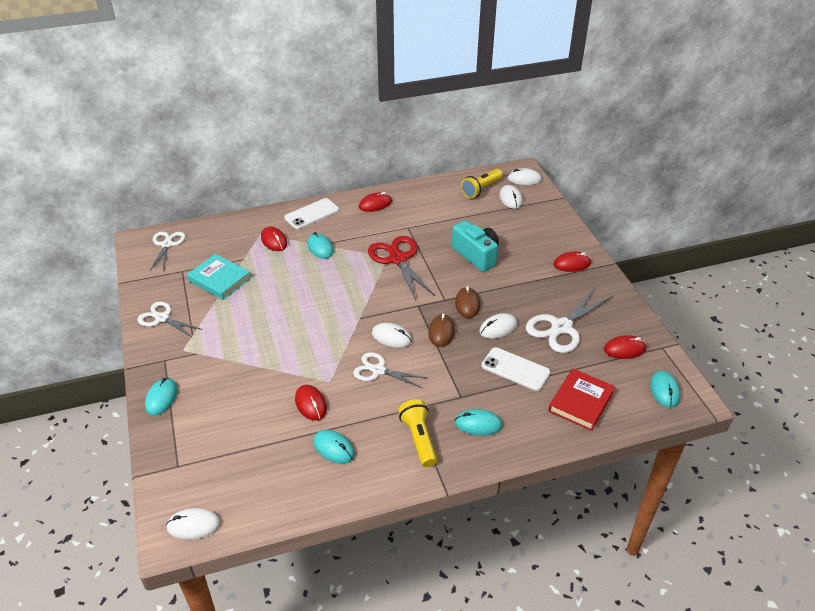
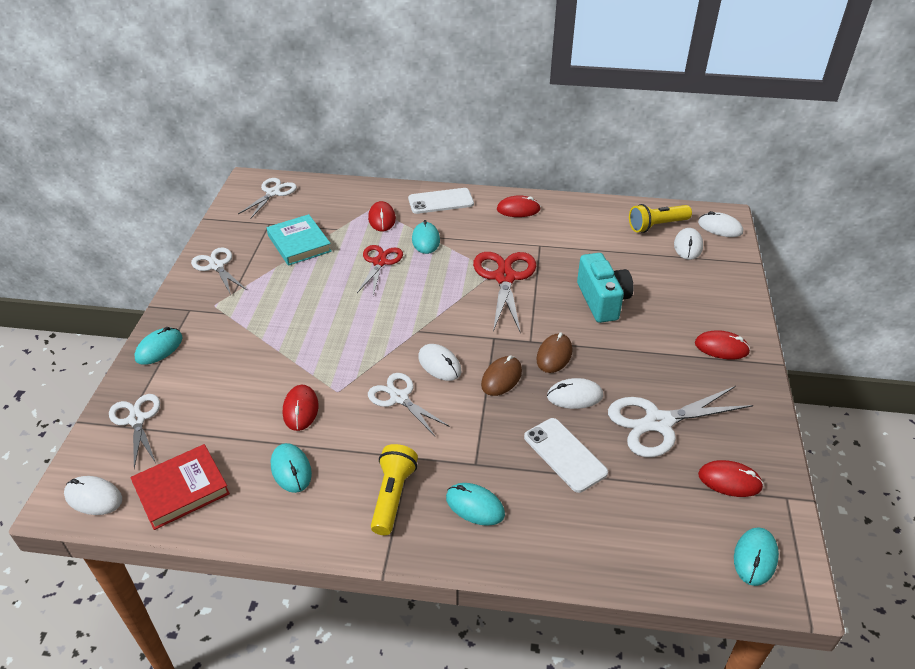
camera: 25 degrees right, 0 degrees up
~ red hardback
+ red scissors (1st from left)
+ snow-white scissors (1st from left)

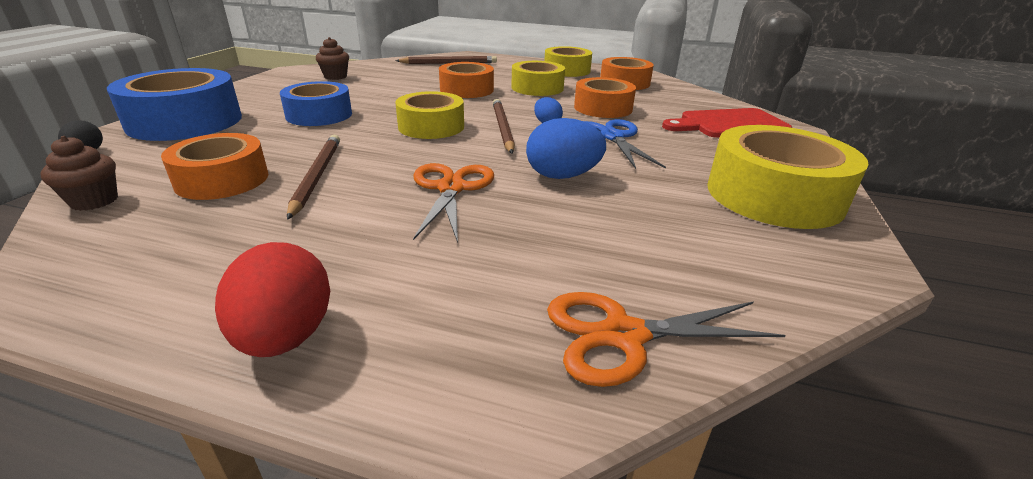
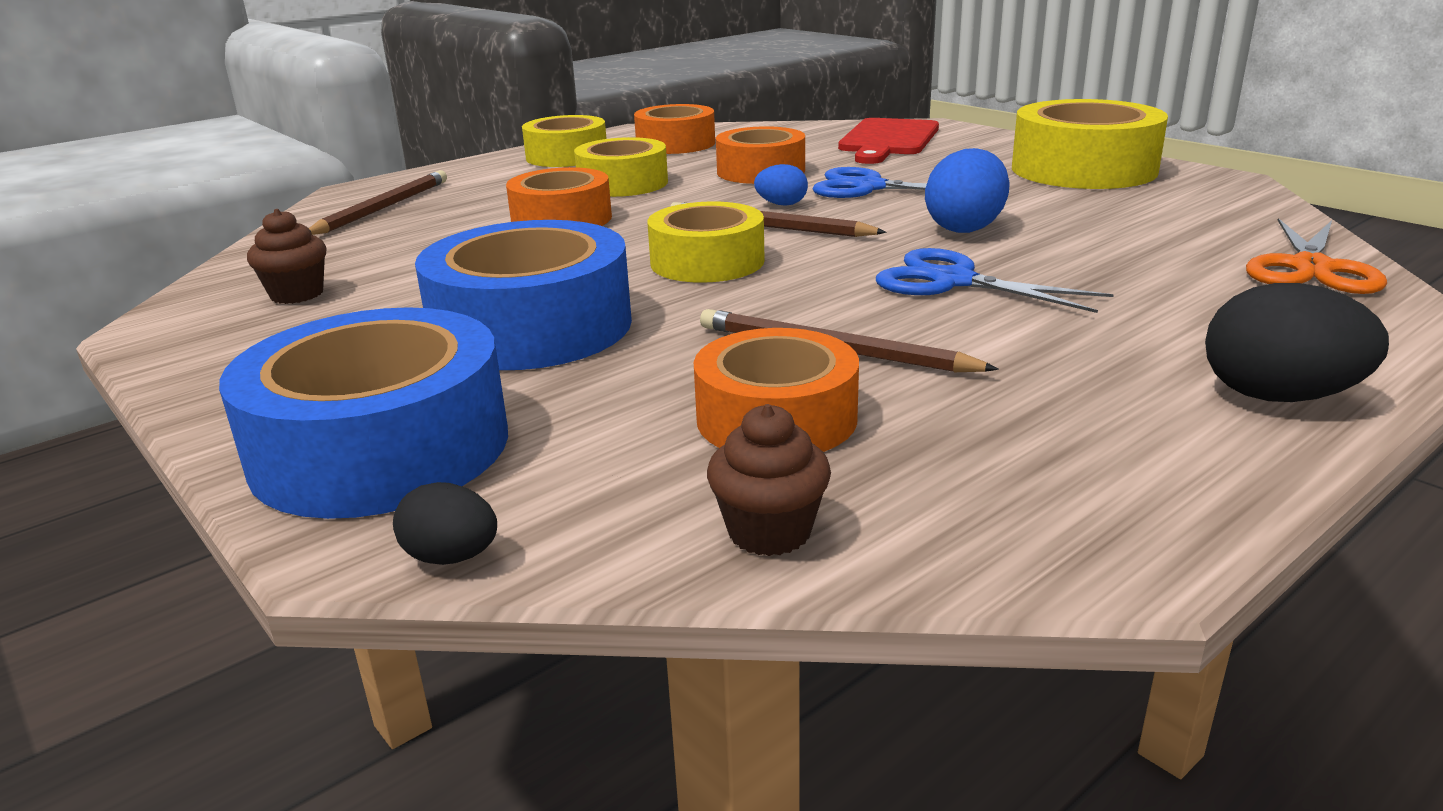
camera: 55 degrees left, 5 degrees down
~ cobalt roll of tape (2nd from left) x1.53
~ orange-coloured scissors (1st from left) to cobalt scissors (2nd from left)
~ red egg to jet-black egg (2nd from left)

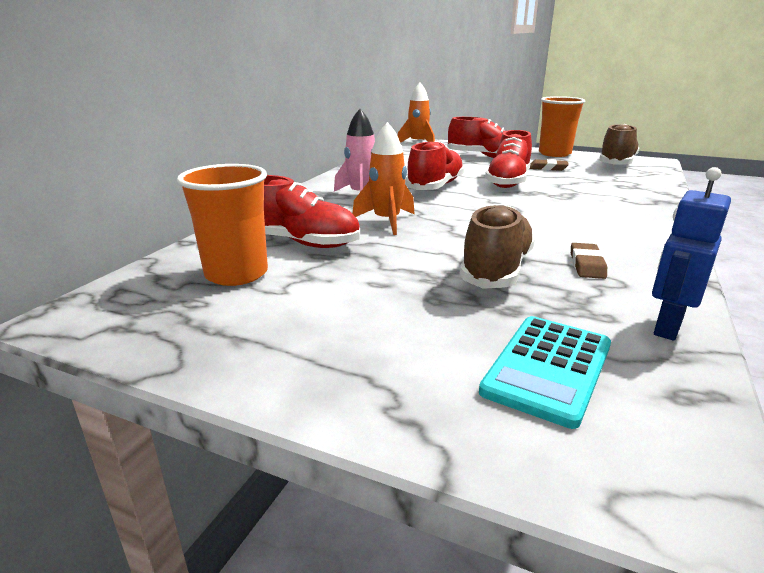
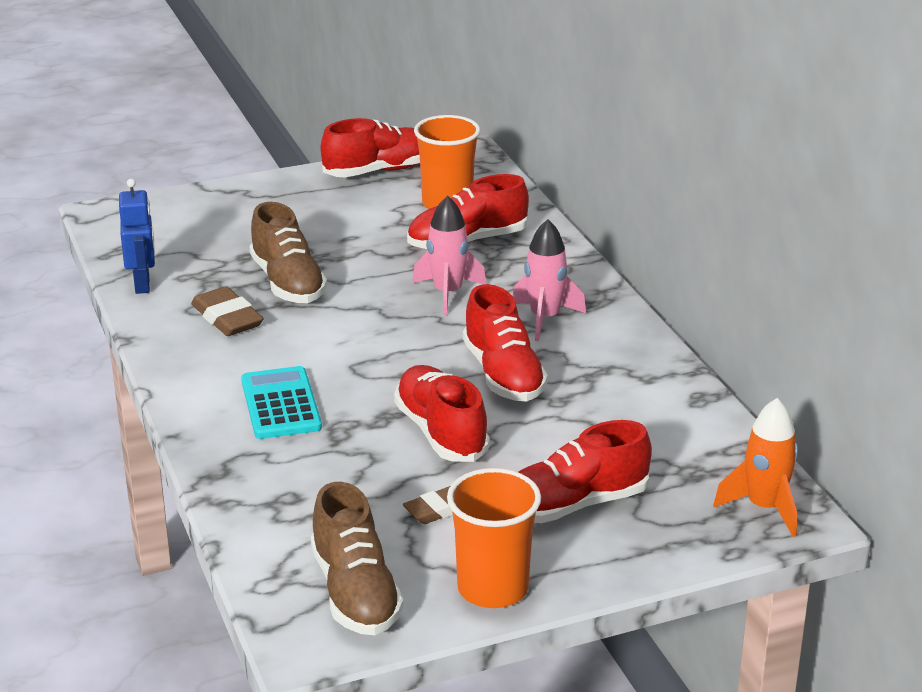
camera: 135 degrees right, 5 degrees up
~ orange-coloured spaceship (1st from left) to pink spaceship (1st from left)
~ brown gum eraser (2nd from left in the first image) x1.52
~ teal adding machine
+ red lace-up shoe (1st from left)

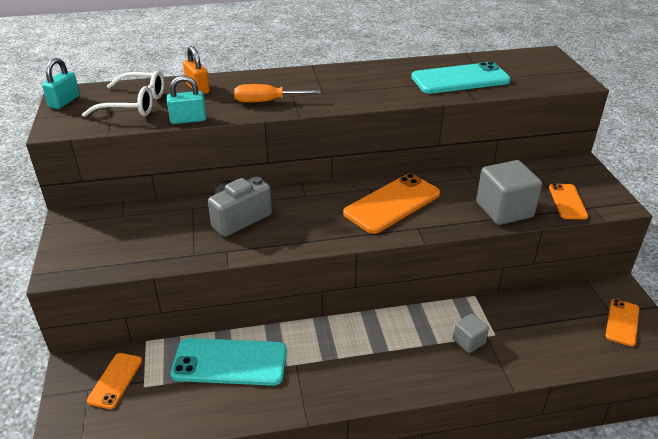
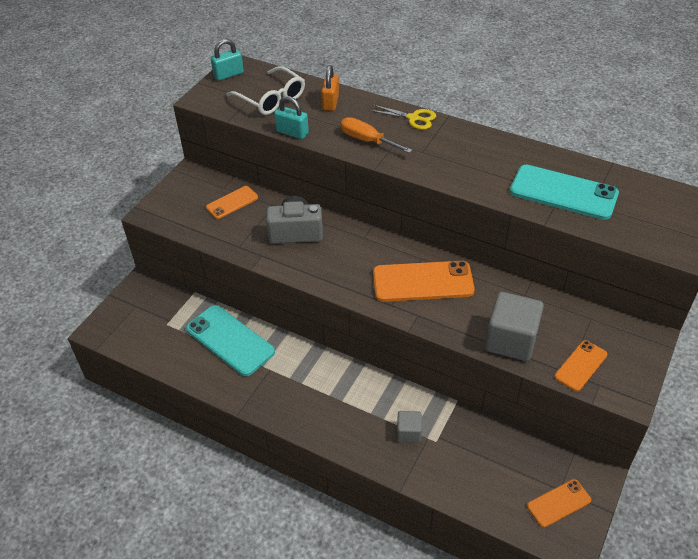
camera: 40 degrees right, 10 degrees up
~ orange-coloured smartphone (1st from left)
+ golden scissors

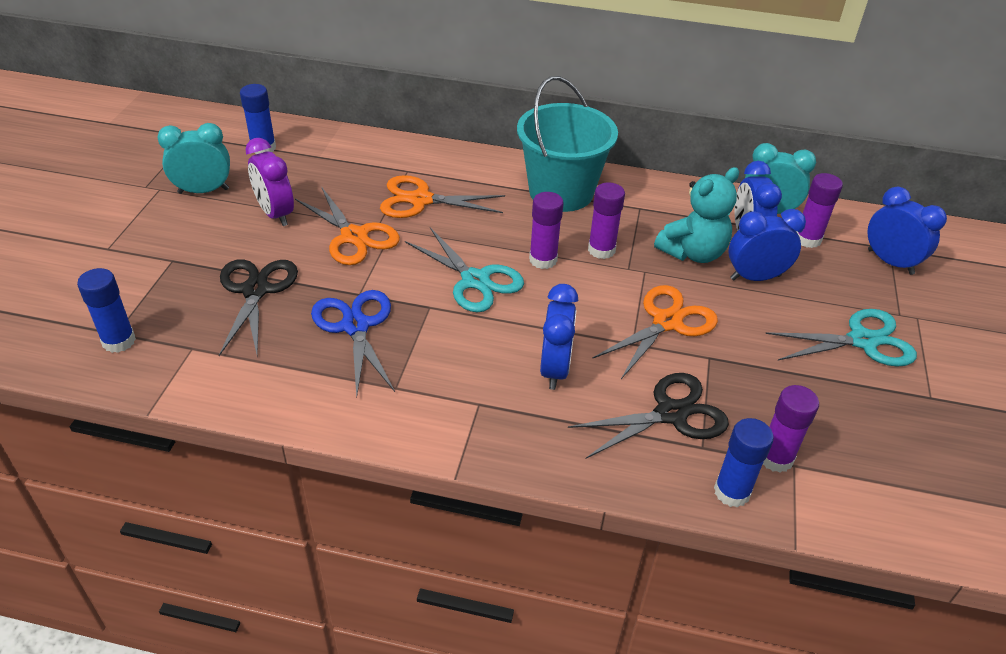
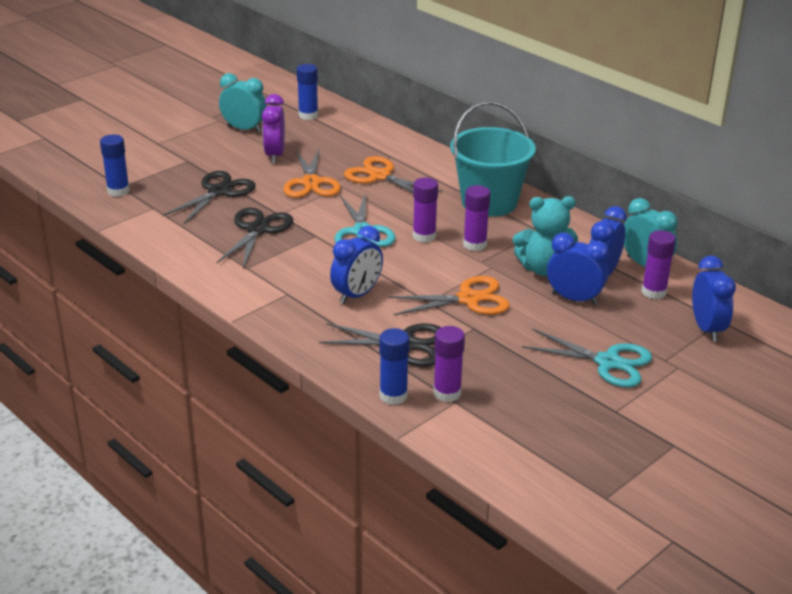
camera: 35 degrees right, 10 degrees down
~ cobalt scissors to jet-black scissors (2nd from left)

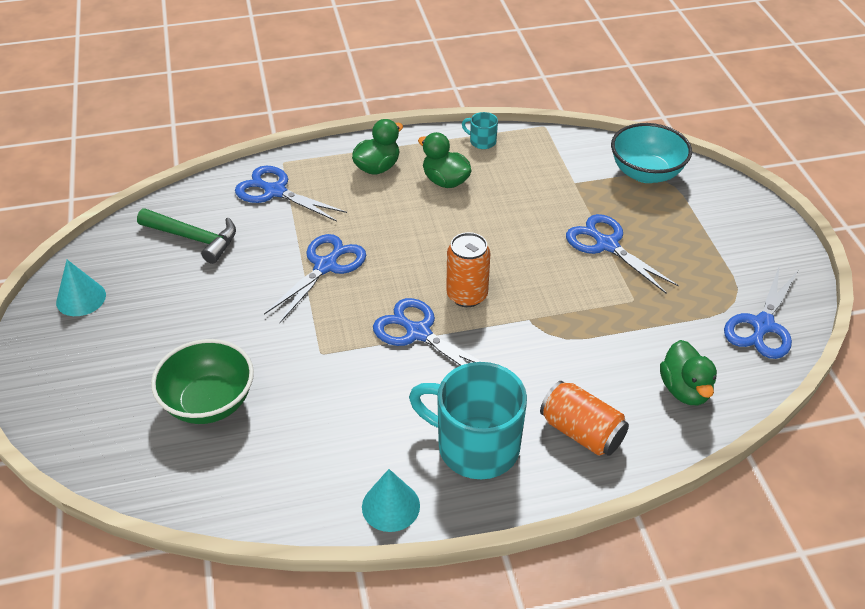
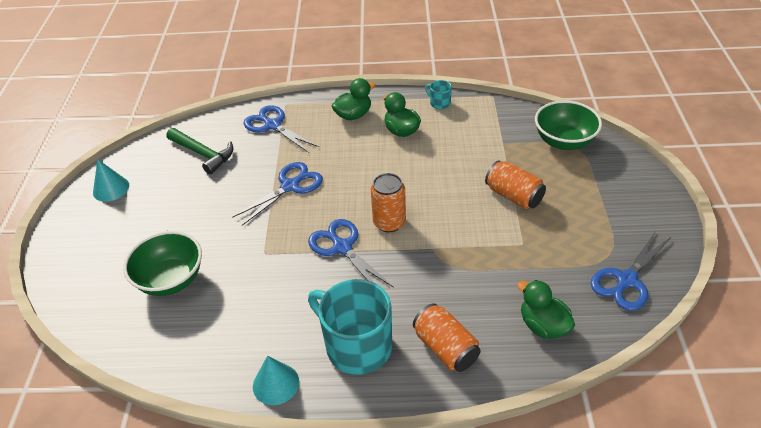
camera: 15 degrees right, 0 degrees up
~ teal bowl to leaf-green bowl (2nd from left)
~ cobalt scissors (4th from left) to orange-coloured can (3rd from left)
~ leaf-green toy duck (3rd from left) 135 degrees clockwise

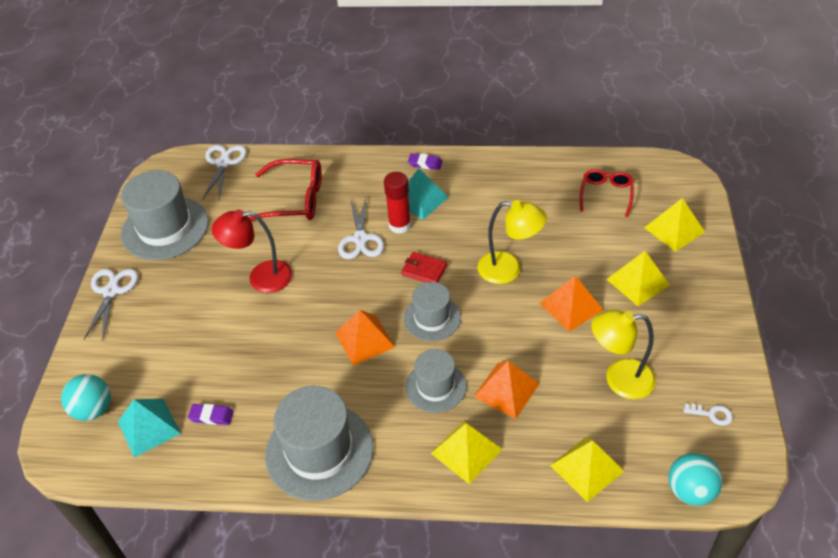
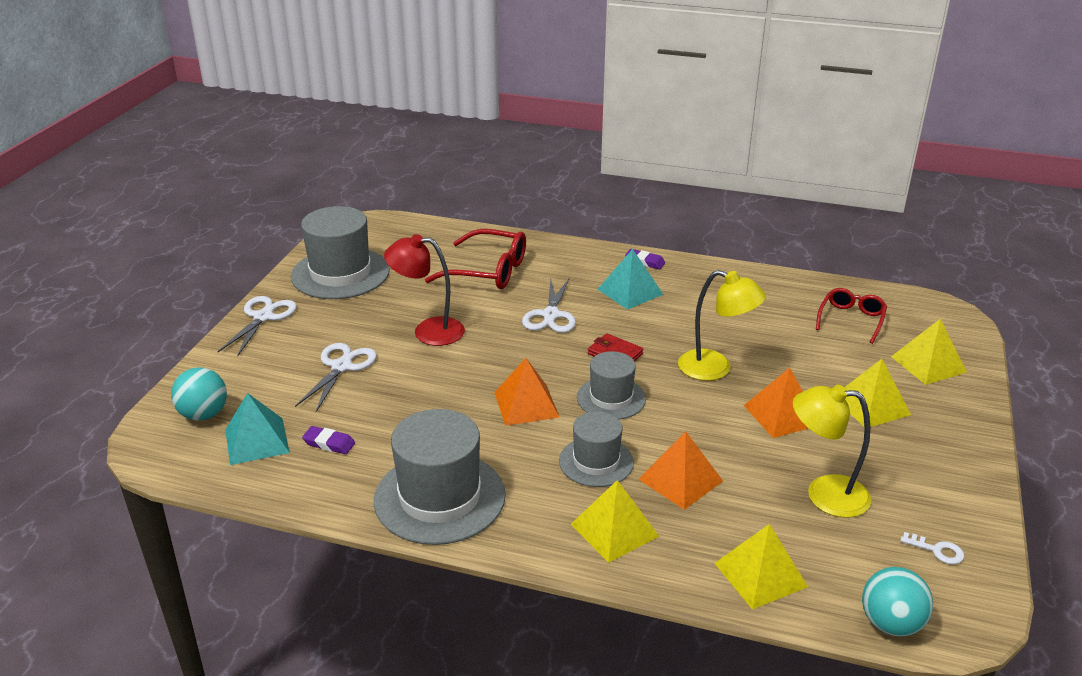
camera: 10 degrees right, 15 degrees down
~ snow-white scissors (2nd from left)
- red glue stick

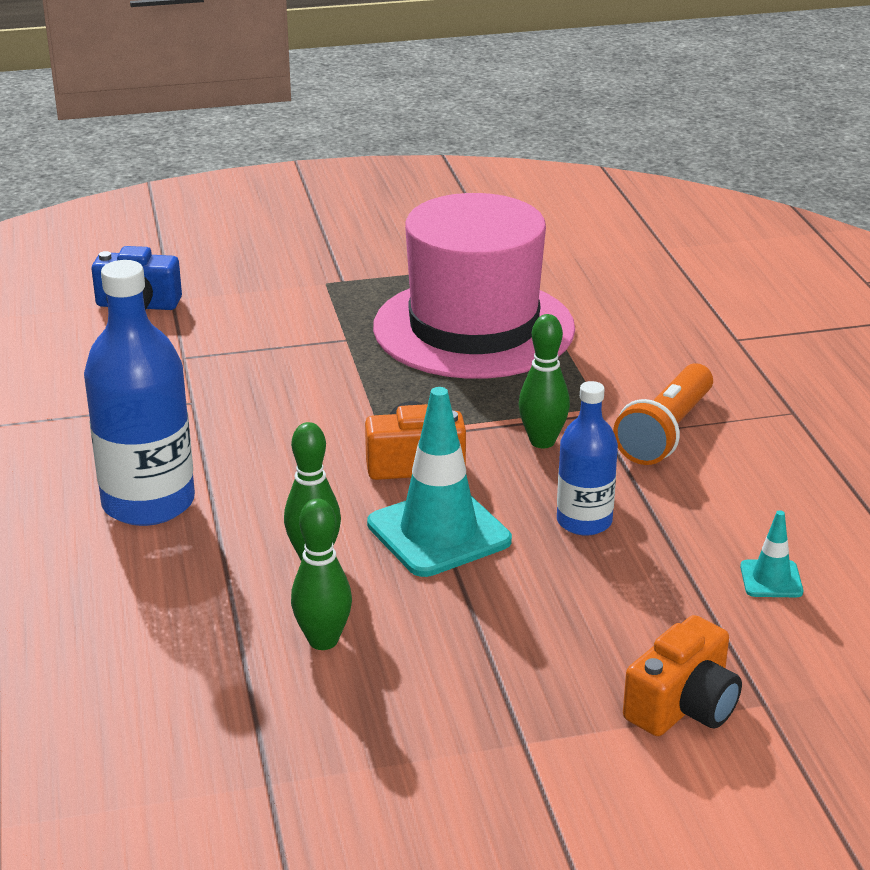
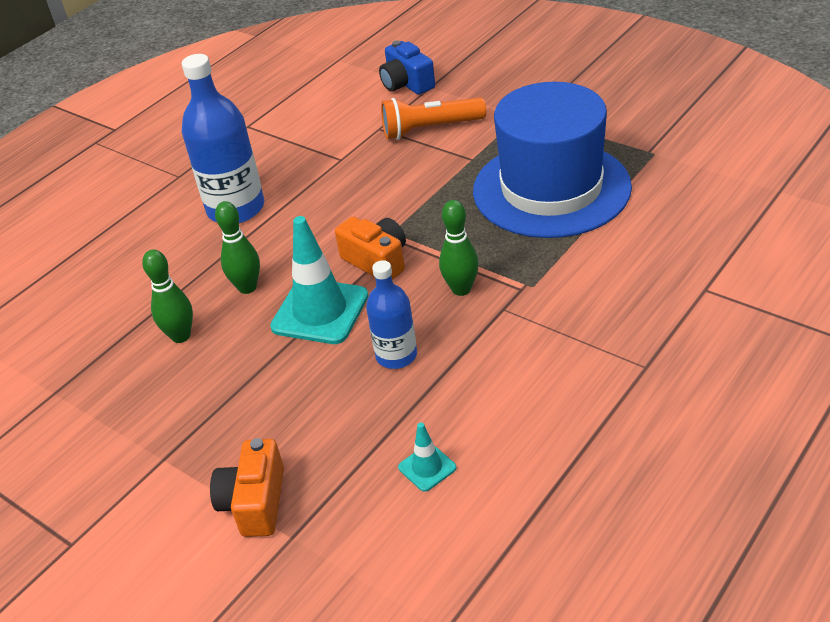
camera: 55 degrees right, 10 degrees up
~ pink top hat to cobalt top hat
~ orange-coloured pocket torch
~ orange-coloured compact camera (2nd from left in the first image) 90 degrees clockwise

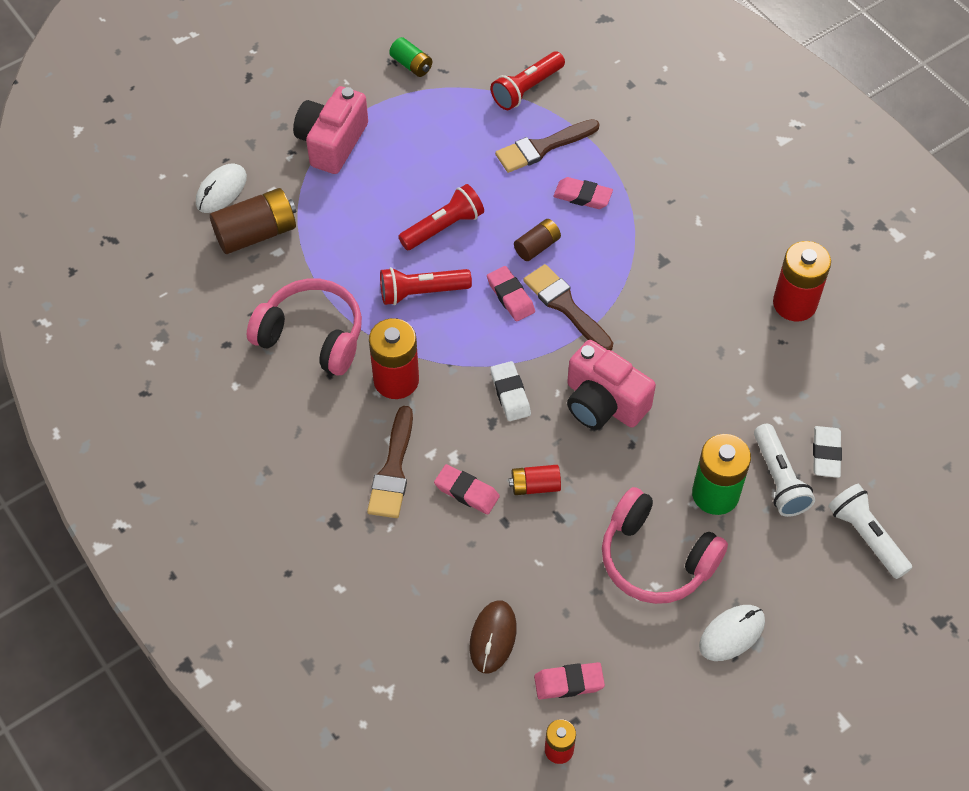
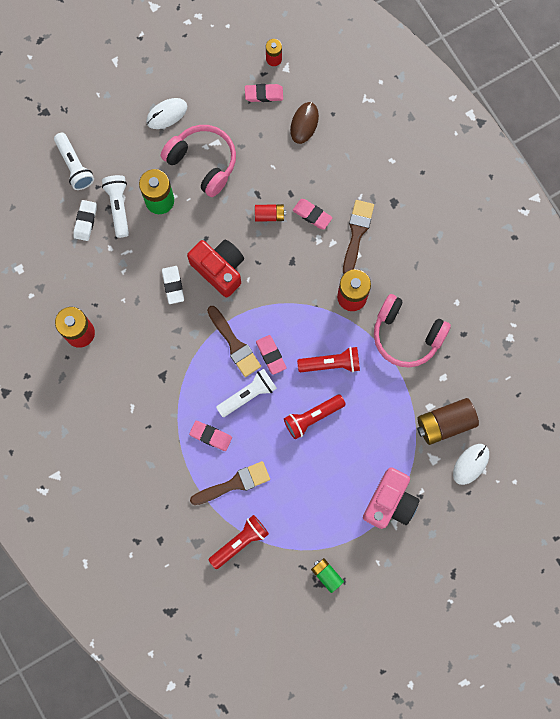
camera: 175 degrees left, 20 degrees up
~ brown AA battery (2nd from left) to snow-white pocket torch (3rd from left)
~ pink compact camera (2nd from left) to red compact camera
~ snow-white gum eraser (1st from left in the first image) to snow-white gum eraser (2nd from left)

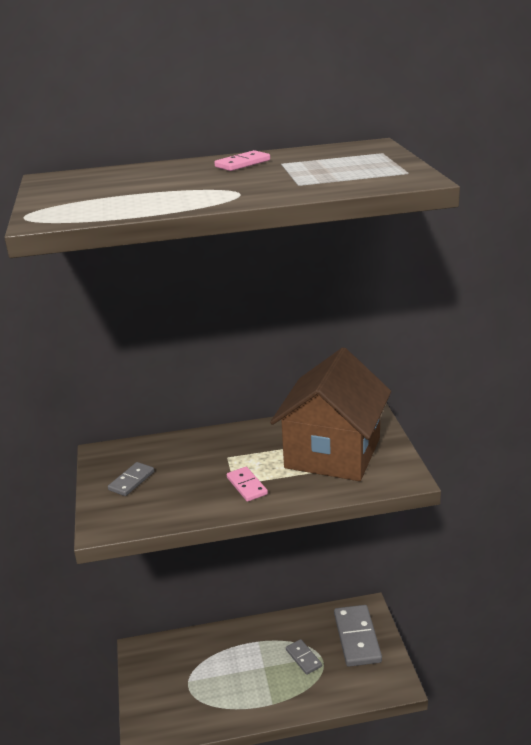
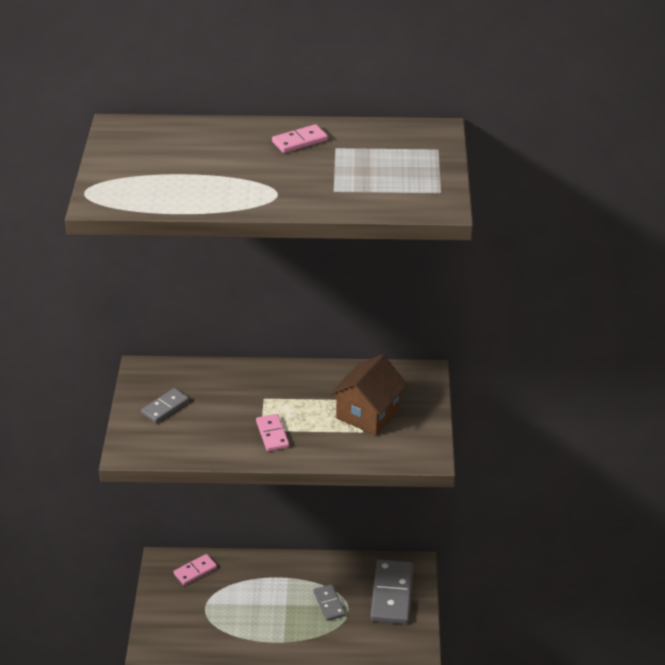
camera: 10 degrees right, 10 degrees up
~ brown toy house x0.60
+ pink domino (1st from left)

